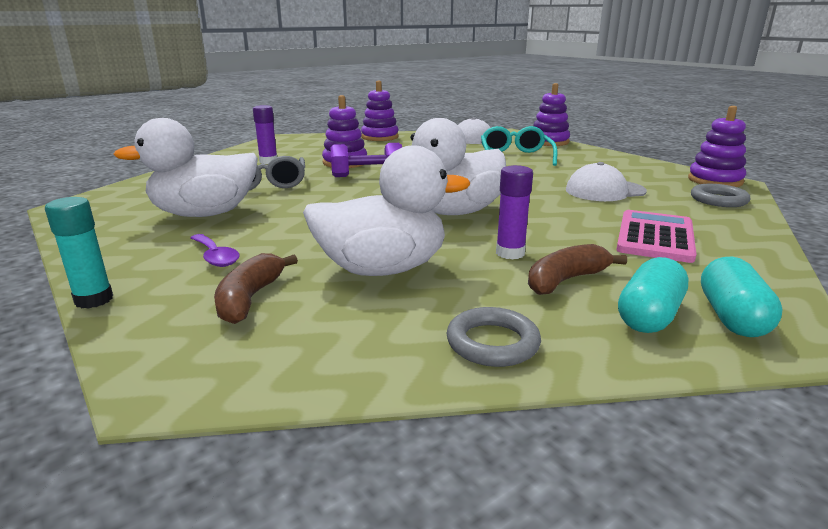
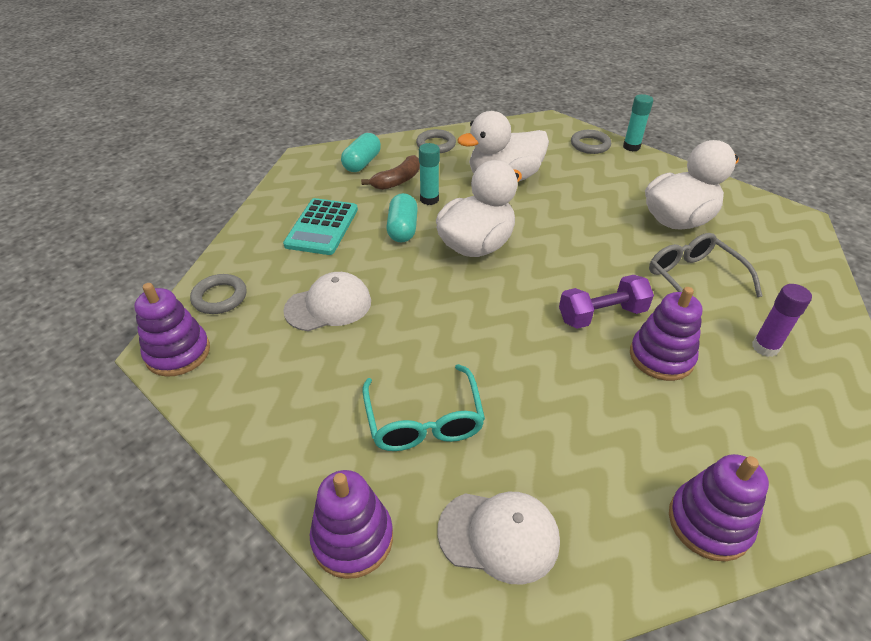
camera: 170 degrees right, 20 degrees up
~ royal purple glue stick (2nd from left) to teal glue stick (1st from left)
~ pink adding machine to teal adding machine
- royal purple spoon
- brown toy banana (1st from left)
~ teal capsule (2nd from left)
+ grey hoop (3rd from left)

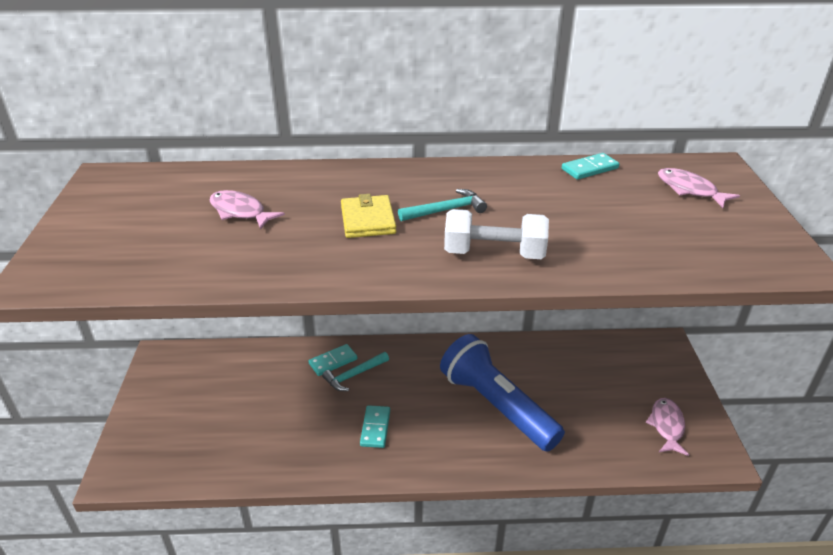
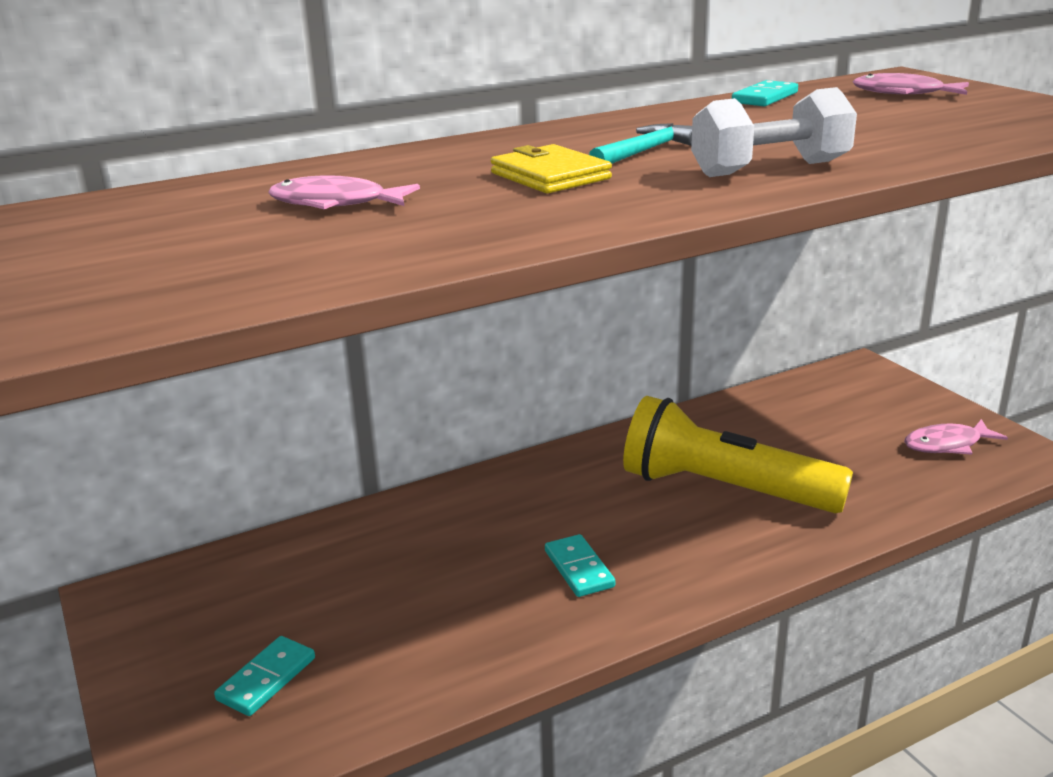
camera: 25 degrees left, 10 degrees down
~ cobalt pocket torch to golden pocket torch
~ teal domino (1st from left)
- teal carpenter's hammer (1st from left)
~ pink toy fish (2nd from left in the first image) 90 degrees counterclockwise

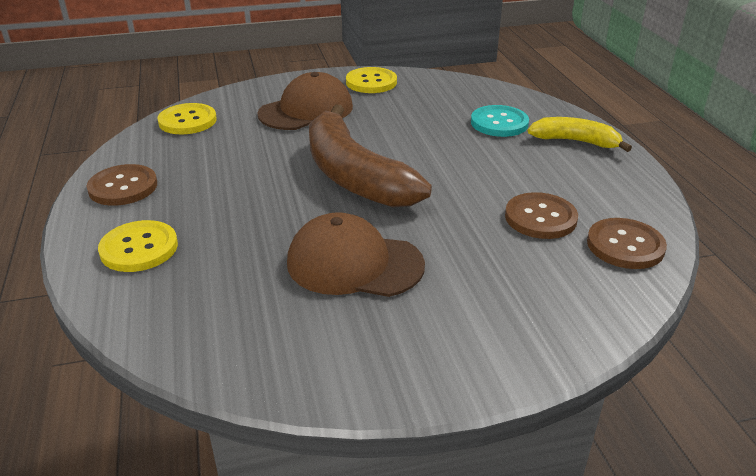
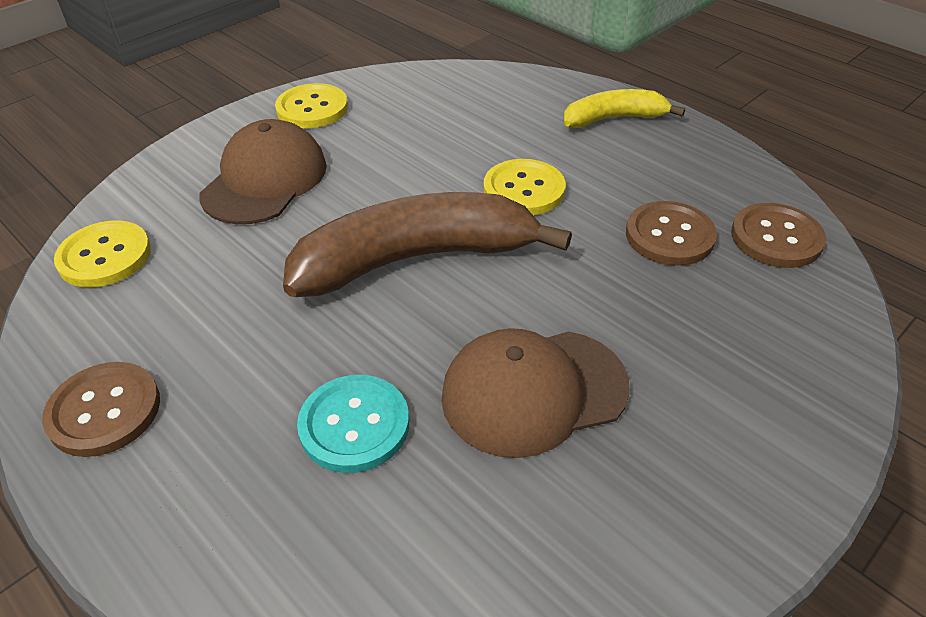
camera: 30 degrees left, 10 degrees up
~ brown toy banana 135 degrees clockwise
~ teal button
~ golden button (1st from left in the first image) to golden button (3rd from left)

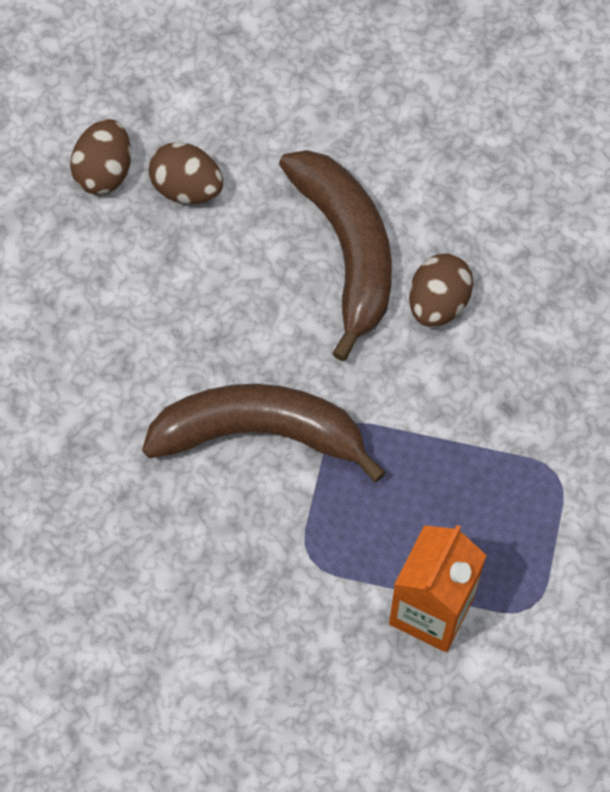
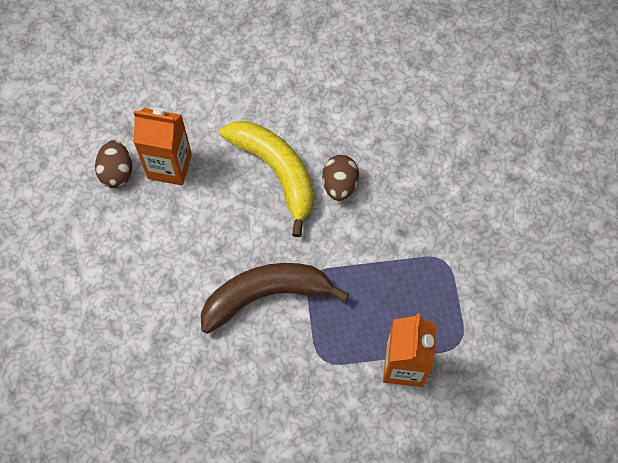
camera: 20 degrees left, 0 degrees up
~ brown egg (2nd from left) to orange-coloured carton (1st from left)
~ brown toy banana (2nd from left) to golden toy banana

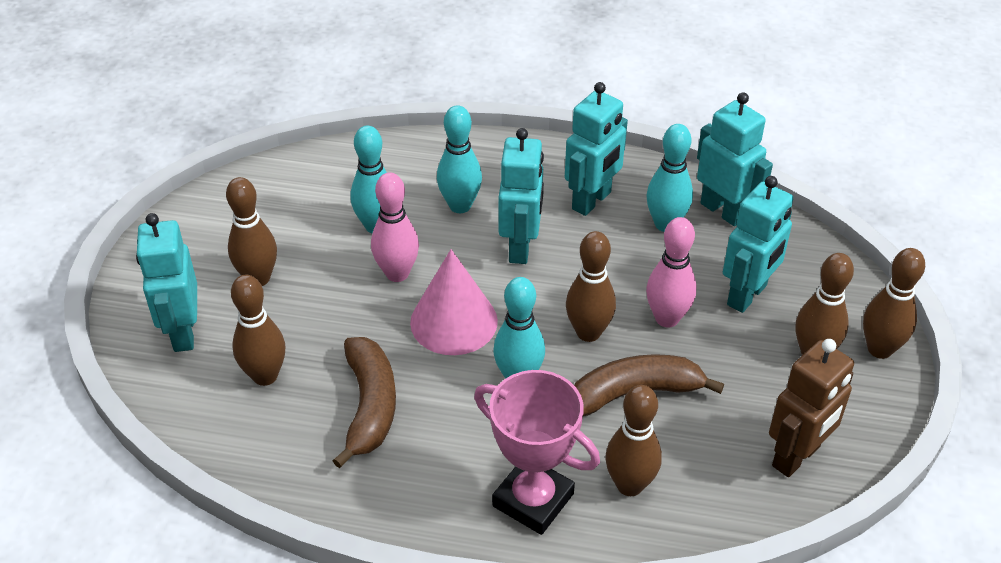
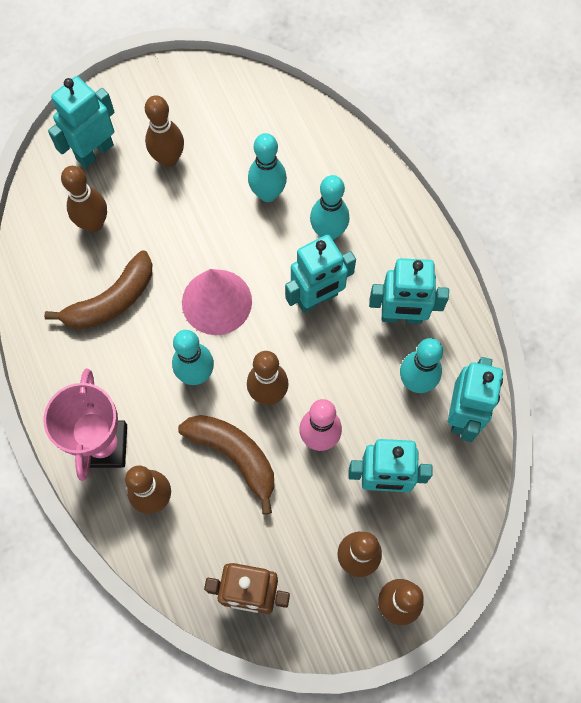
camera: 55 degrees right, 25 degrees up
- pink skittle (1st from left)

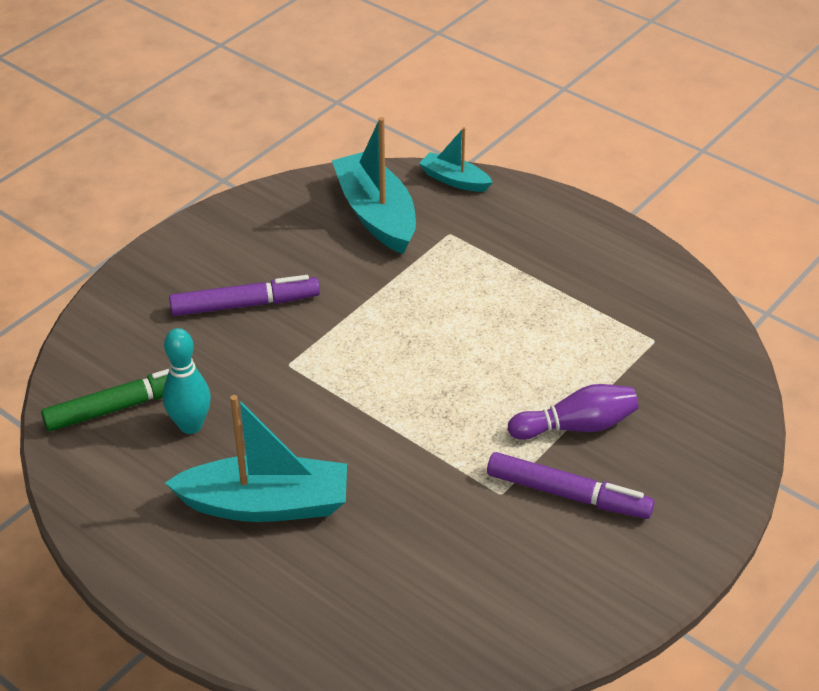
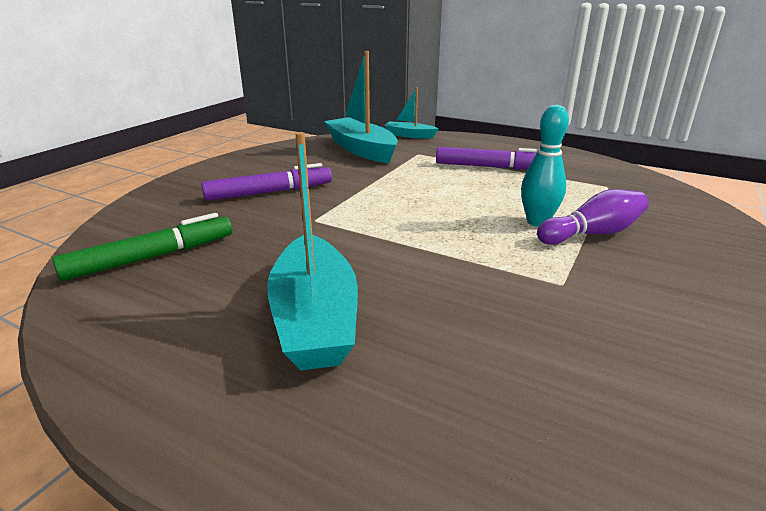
camera: 10 degrees left, 15 degrees down
~ teal skittle
~ teal toy boat (1st from left) 90 degrees clockwise
~ royal purple felt pen (2nd from left)

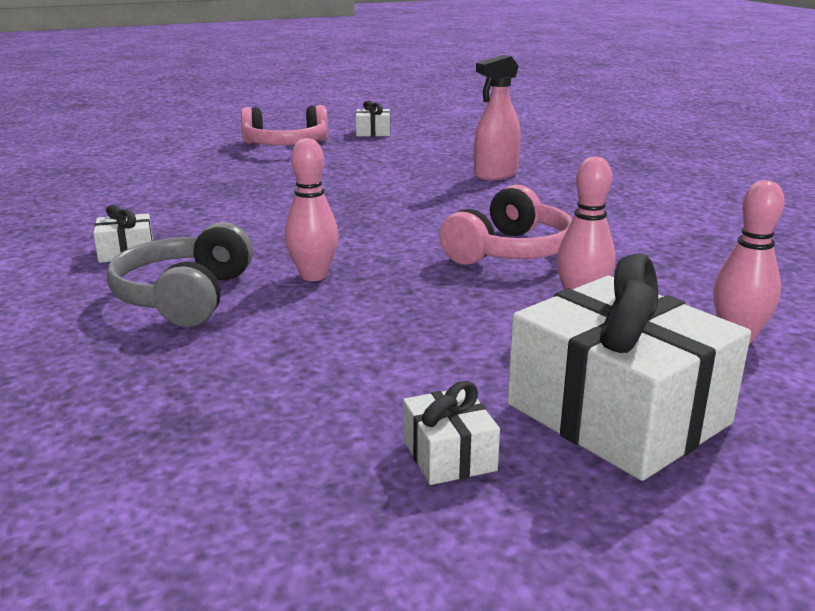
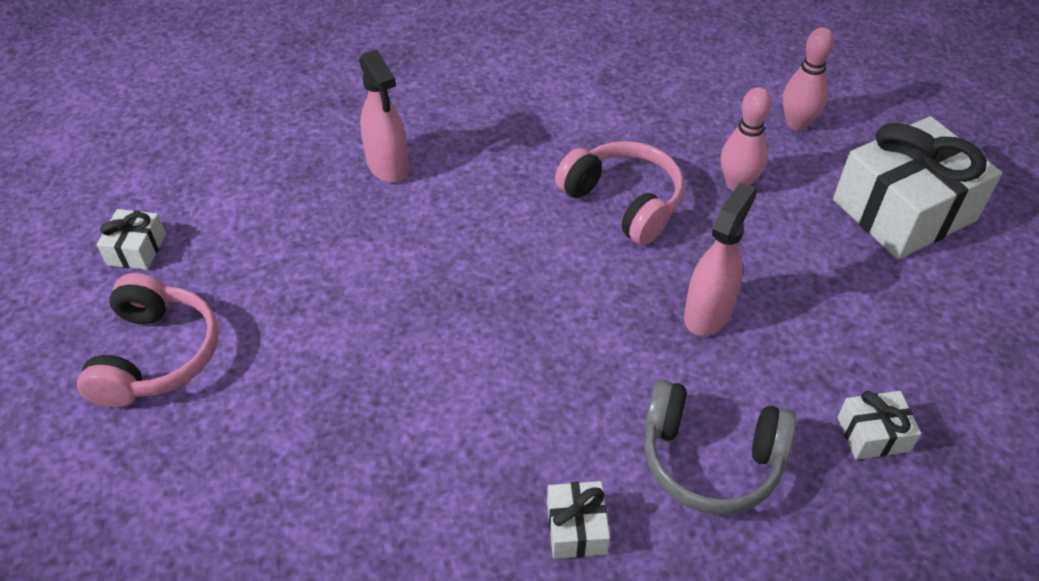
camera: 80 degrees left, 25 degrees up
- pink skittle (1st from left)
~ snow-white gift (3rd from left)
+ pink spray cleaner (2nd from left)

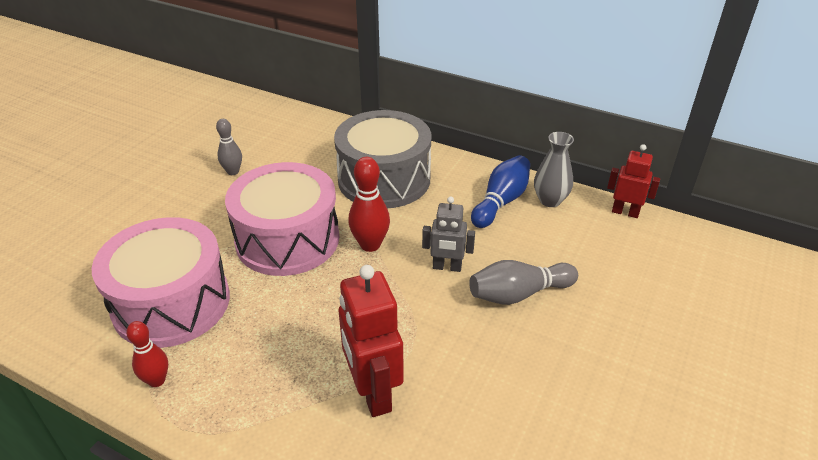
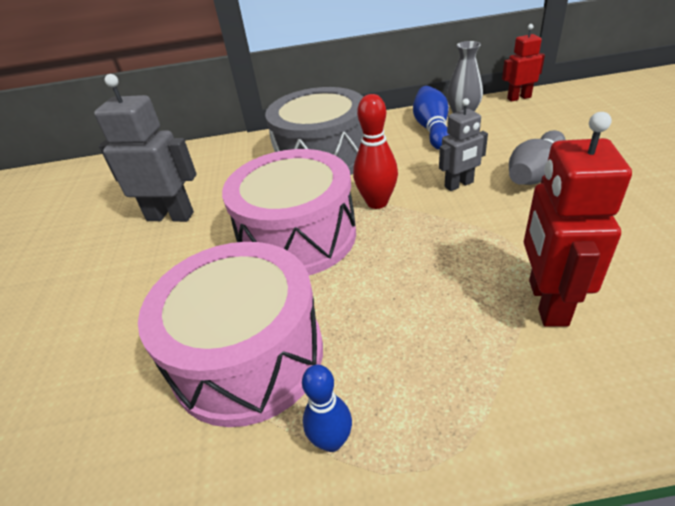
camera: 30 degrees left, 0 degrees up
~ grey skittle (1st from left) to grey robot figure (1st from left)
~ red robot figure (1st from left in the first image) 60 degrees clockwise
~ red skittle (1st from left) to cobalt skittle (1st from left)

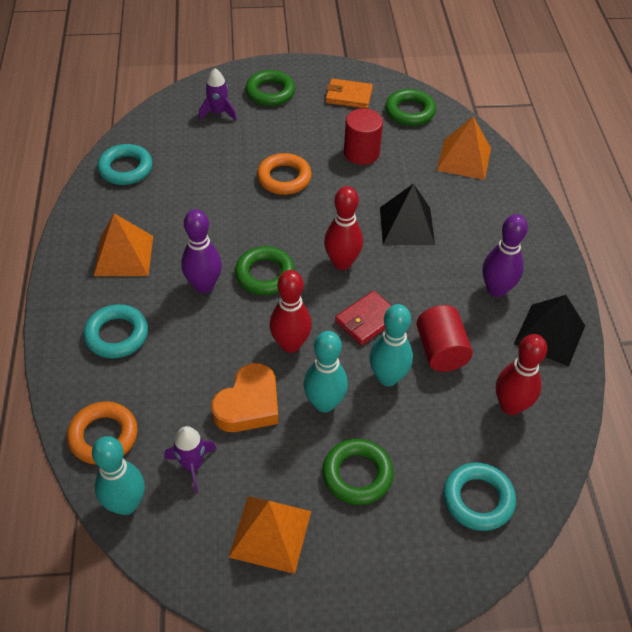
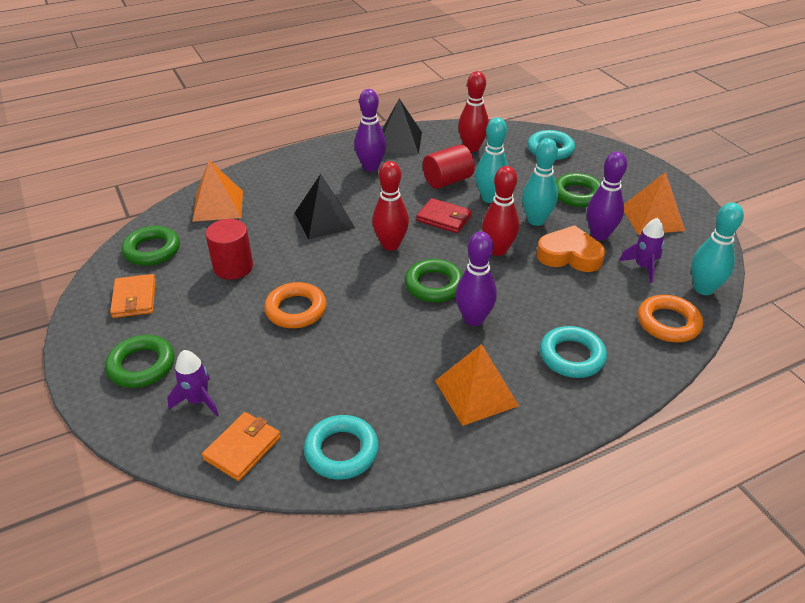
camera: 110 degrees left, 10 degrees down
+ royal purple skittle (3rd from left)
+ orange-coloured wallet (2nd from left)

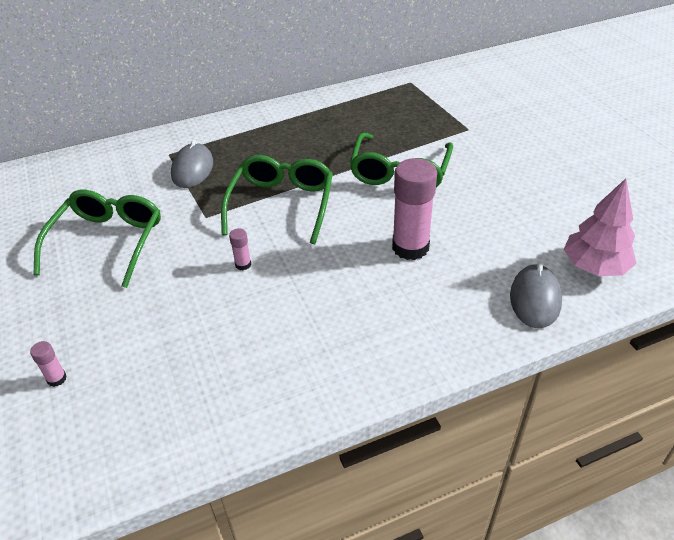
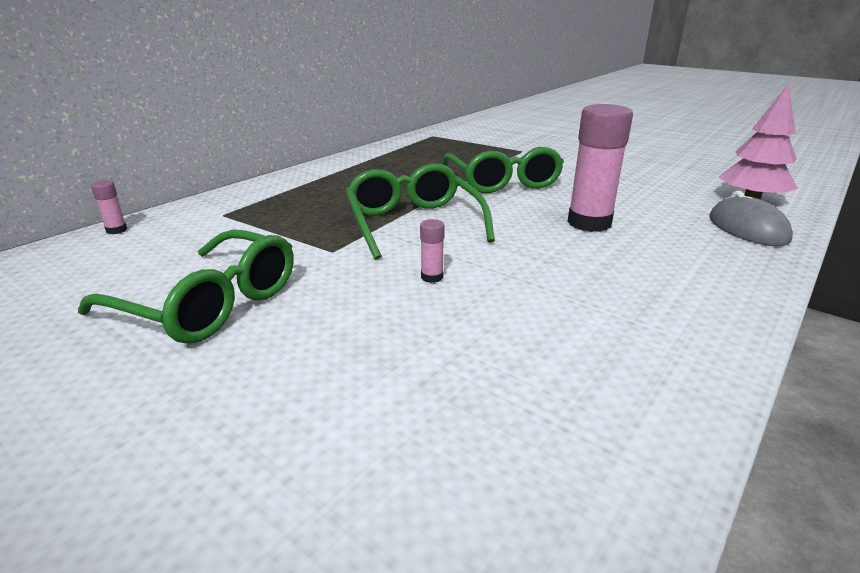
camera: 30 degrees left, 15 degrees down
- grey computer mouse (1st from left)
~ leaf-green eyeglasses (1st from left) 135 degrees clockwise
~ pink glue stick (1st from left)

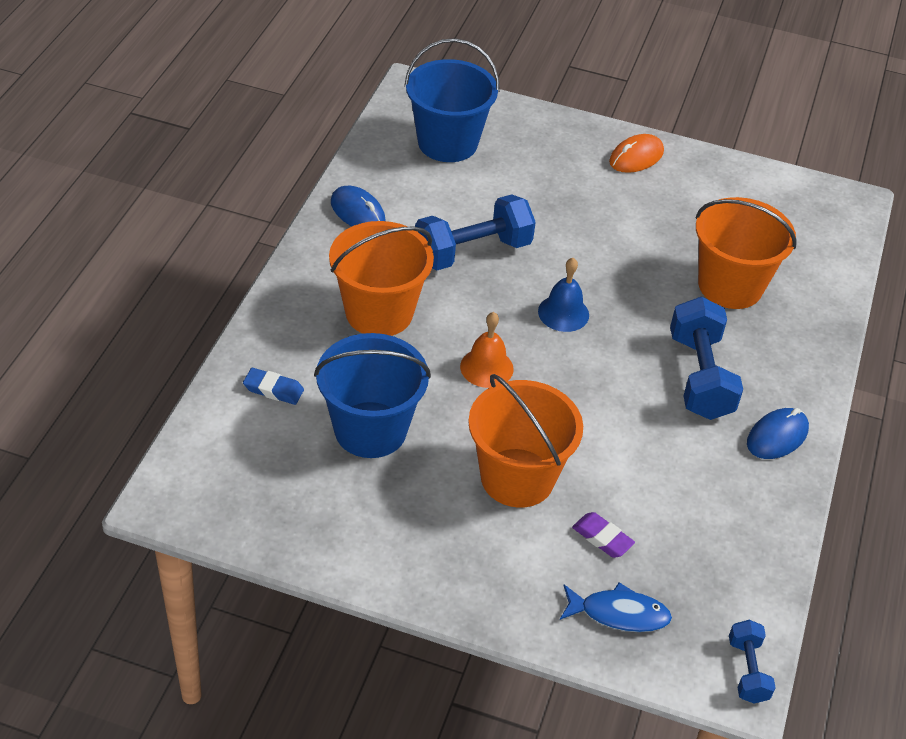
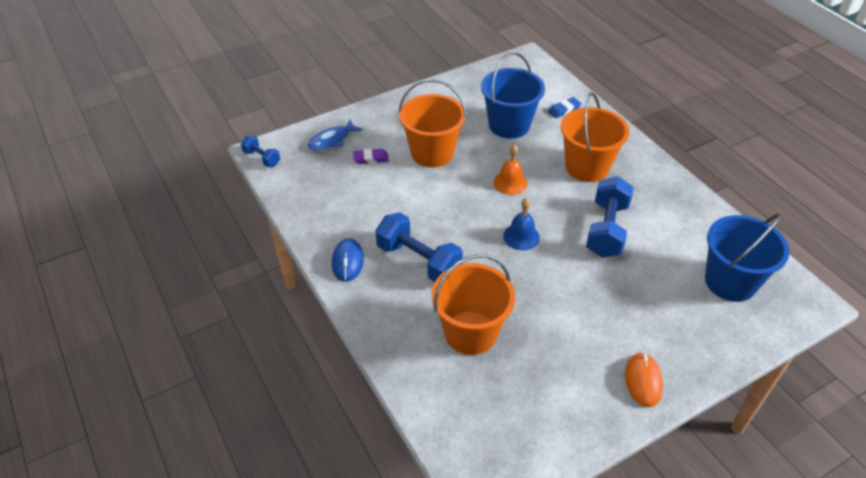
camera: 135 degrees right, 0 degrees up
- cobalt computer mouse (1st from left)

